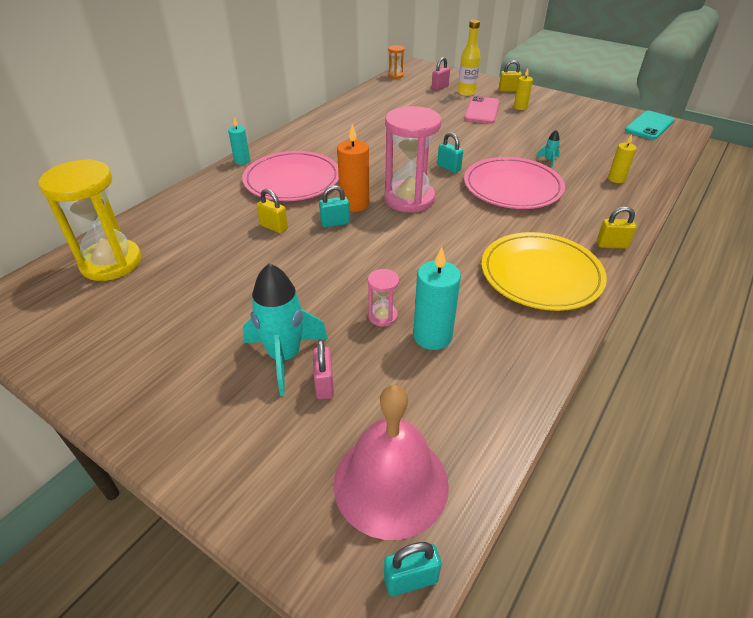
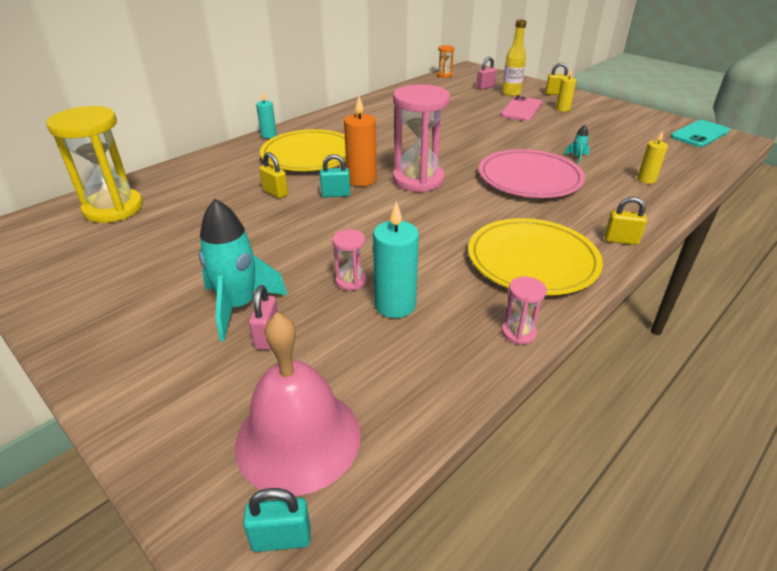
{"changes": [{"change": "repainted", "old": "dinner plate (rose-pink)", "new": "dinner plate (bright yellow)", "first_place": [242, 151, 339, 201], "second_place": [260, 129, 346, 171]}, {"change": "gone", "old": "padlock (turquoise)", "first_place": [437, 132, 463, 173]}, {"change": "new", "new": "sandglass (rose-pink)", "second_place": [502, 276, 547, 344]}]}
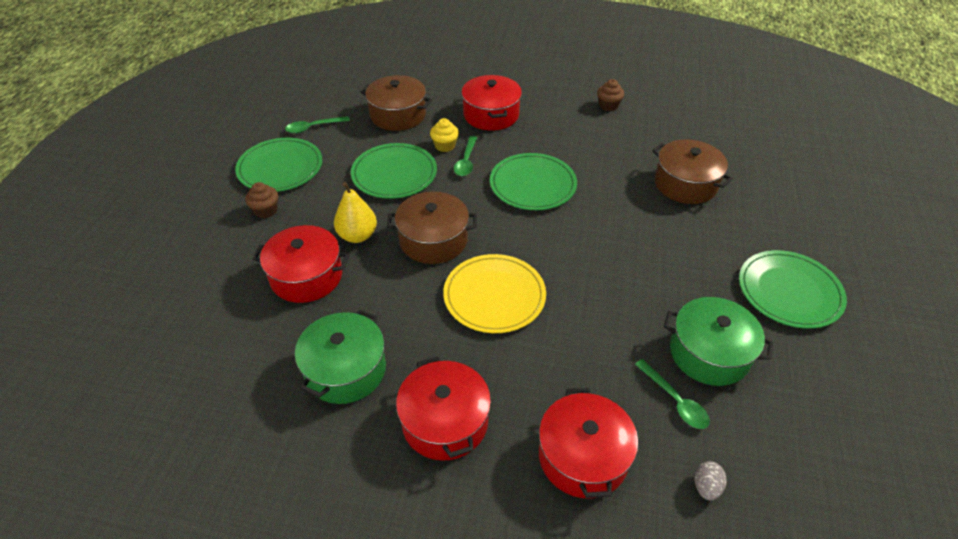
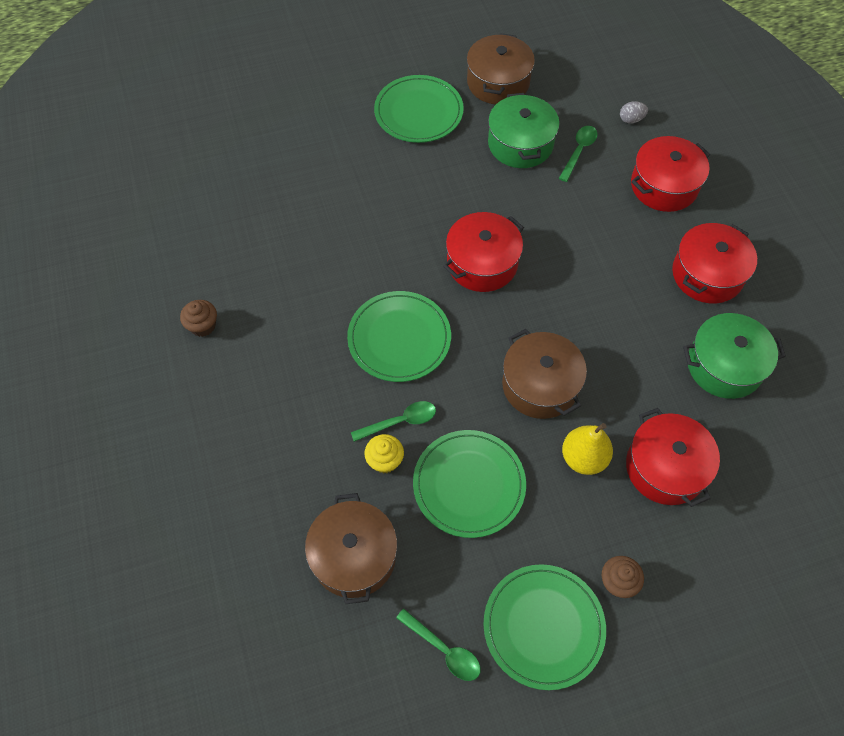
{"changes": [{"change": "gone", "old": "dinner plate (bright yellow)", "first_place": [443, 254, 546, 333]}, {"change": "shifted", "old": "cooking pot (scarlet)", "first_place": [461, 75, 522, 131], "second_place": [443, 212, 524, 292]}, {"change": "shifted", "old": "cooking pot (brown)", "first_place": [653, 139, 733, 204], "second_place": [467, 33, 535, 104]}]}
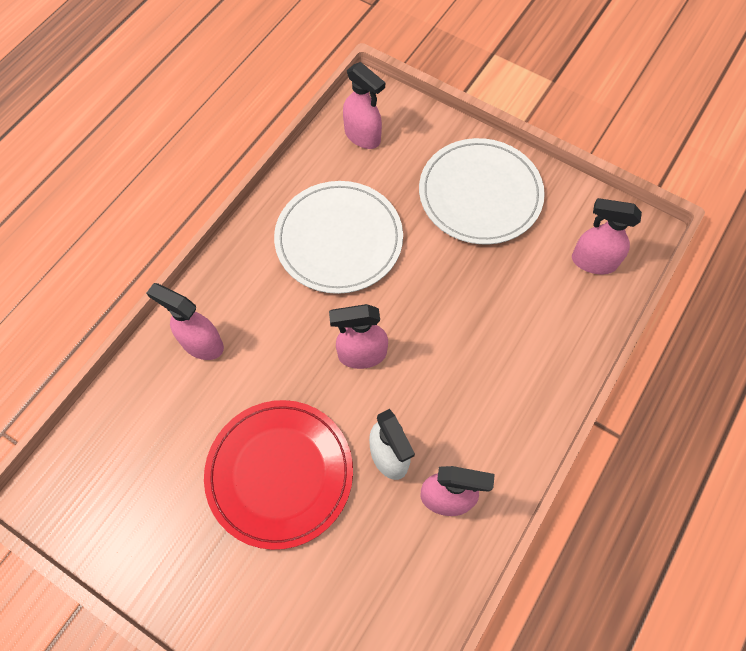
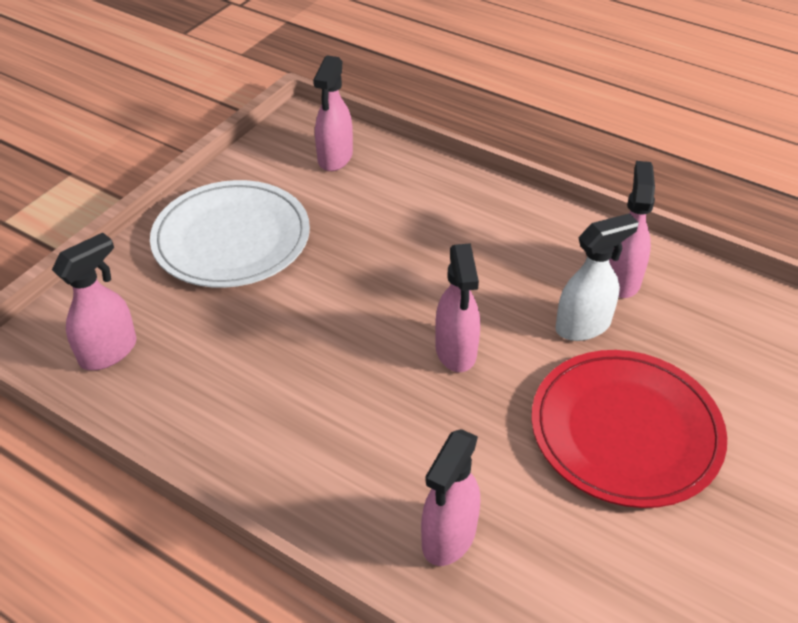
{"changes": [{"change": "gone", "old": "dinner plate (snow-white)", "first_place": [274, 181, 403, 294]}]}
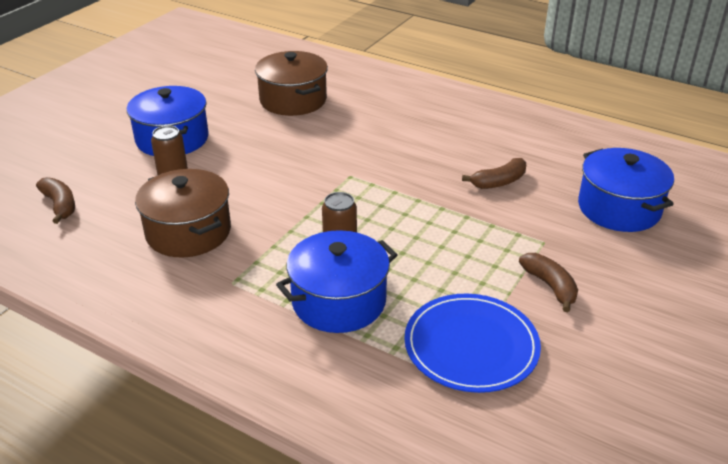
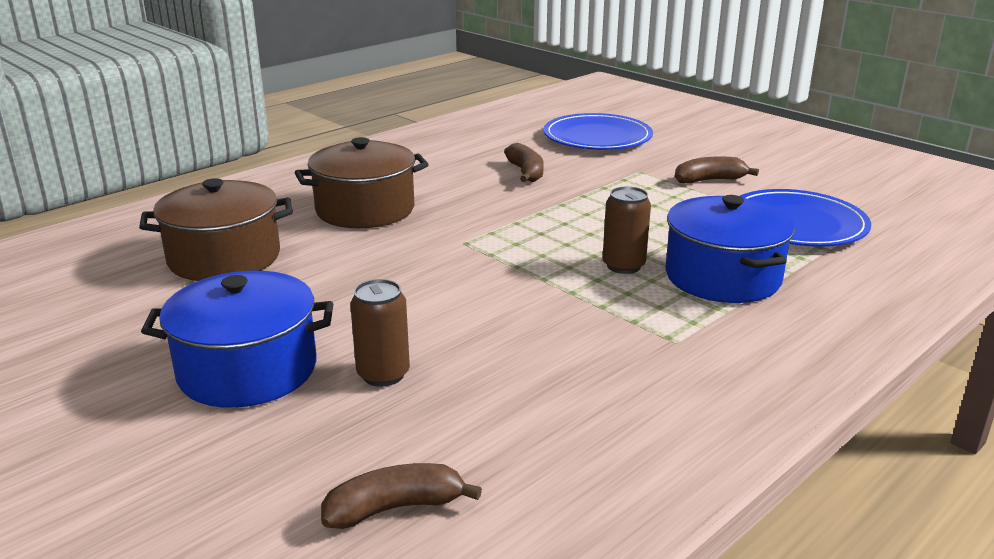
{"changes": [{"change": "shifted", "old": "cooking pot (brown)", "first_place": [135, 169, 231, 257], "second_place": [295, 137, 429, 228]}, {"change": "swapped", "old": "cooking pot (cobalt)", "new": "dinner plate (cobalt)", "first_place": [578, 148, 674, 232], "second_place": [543, 113, 653, 150]}]}
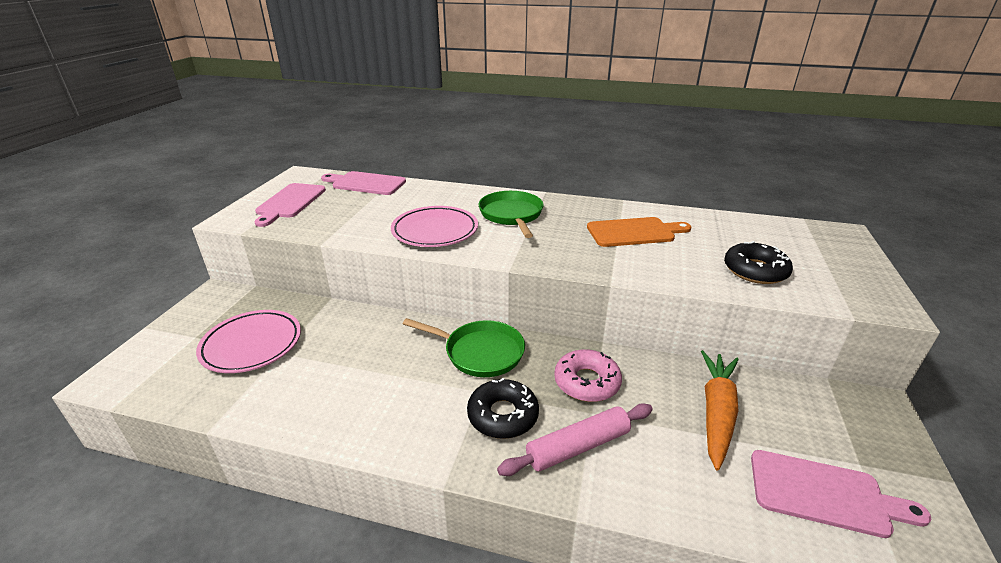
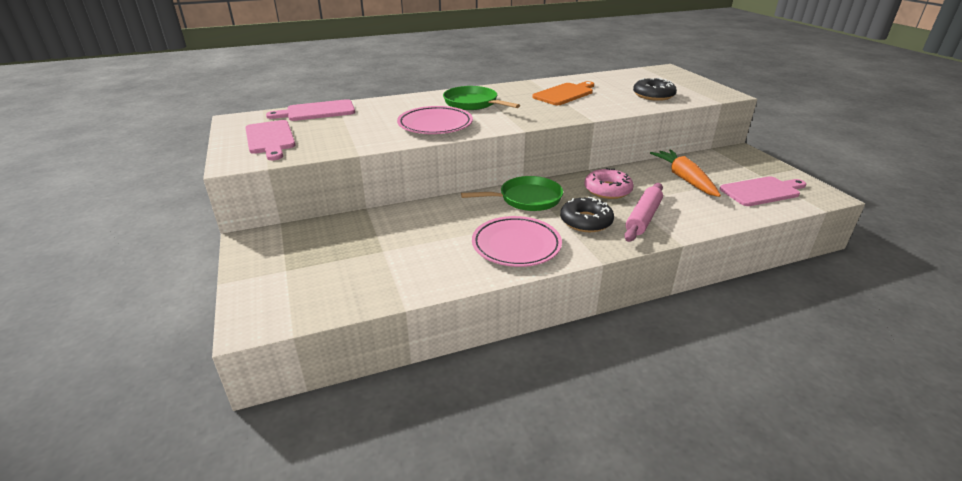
{"changes": [{"change": "shifted", "old": "dinner plate (rose-pink)", "first_place": [196, 310, 301, 373], "second_place": [472, 216, 562, 267]}]}
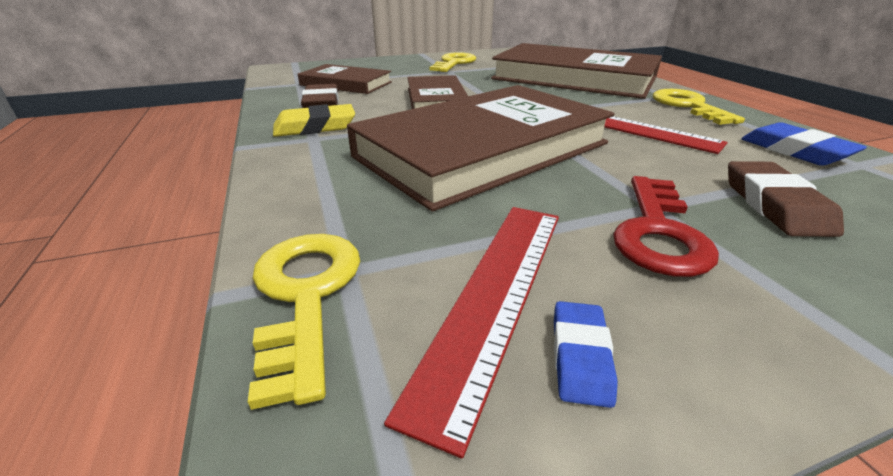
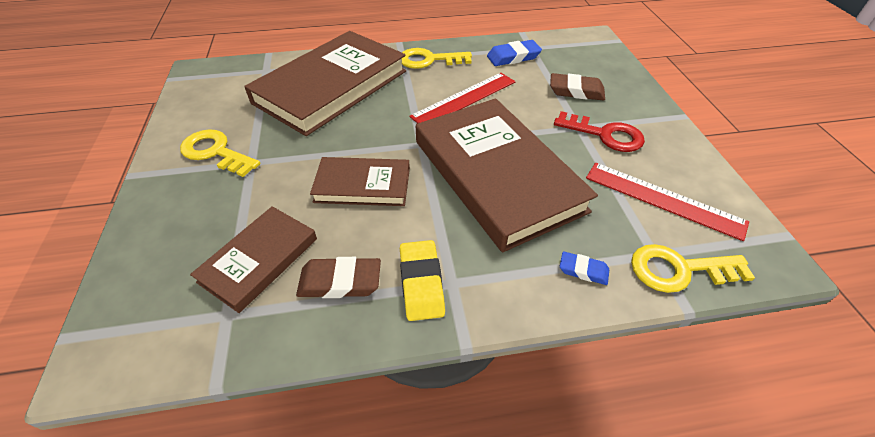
{"changes": [{"change": "shifted", "old": "pencil eraser (cobalt)", "first_place": [554, 301, 618, 408], "second_place": [560, 251, 609, 285]}]}
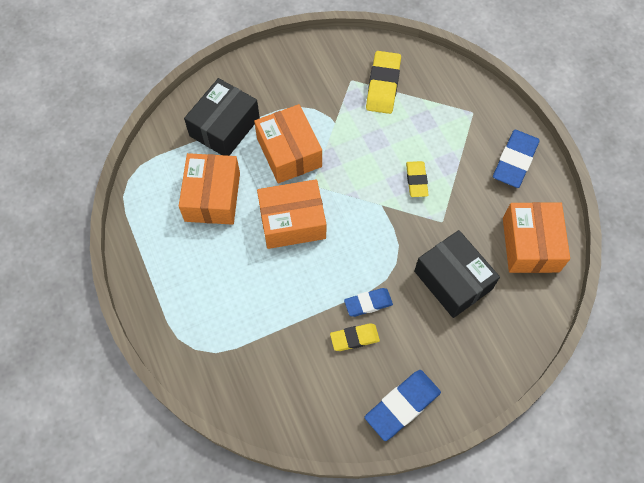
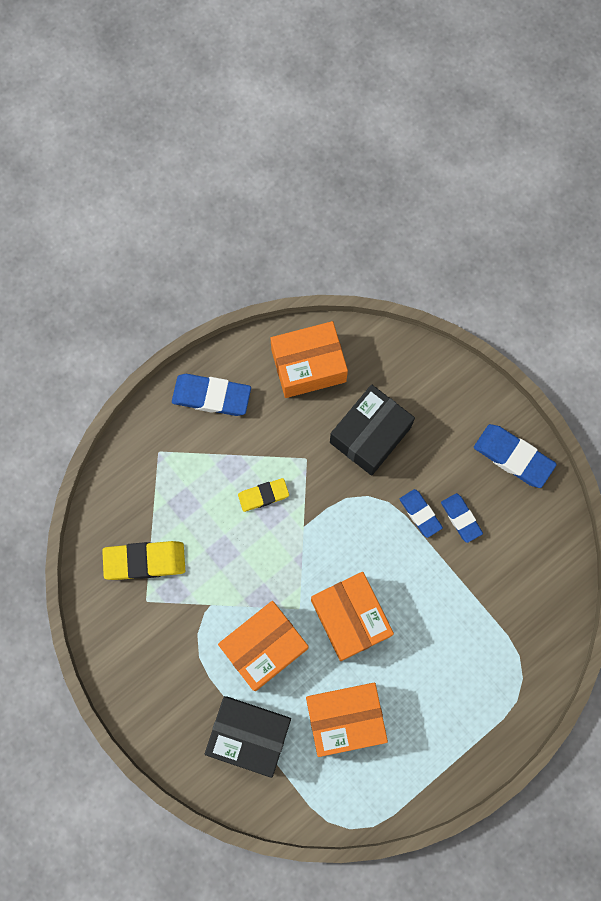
{"changes": [{"change": "repainted", "old": "pencil eraser (bright yellow)", "new": "pencil eraser (cobalt)", "first_place": [330, 323, 380, 351], "second_place": [441, 493, 483, 543]}]}
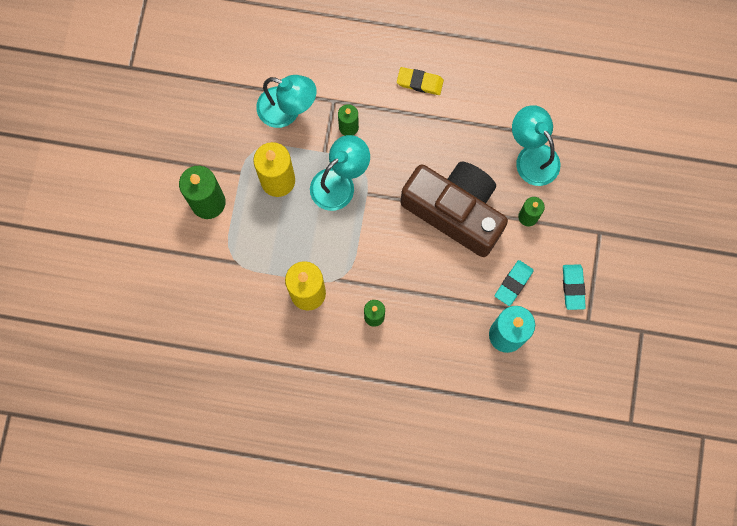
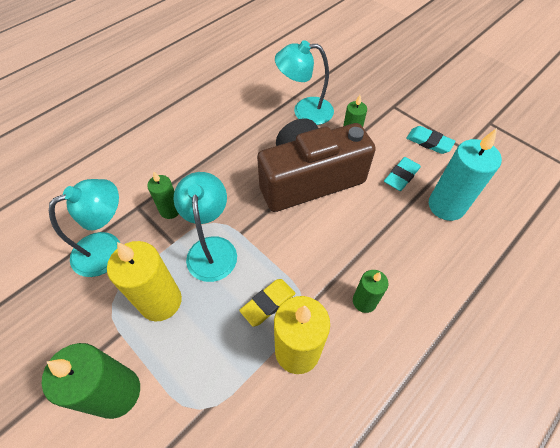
{"changes": [{"change": "shifted", "old": "pencil eraser (bright yellow)", "first_place": [397, 67, 444, 95], "second_place": [239, 279, 295, 327]}, {"change": "rotated", "old": "pencil eraser (turquoise)", "first_place": [495, 260, 534, 306], "second_place": [384, 157, 421, 191], "degrees": 60}]}
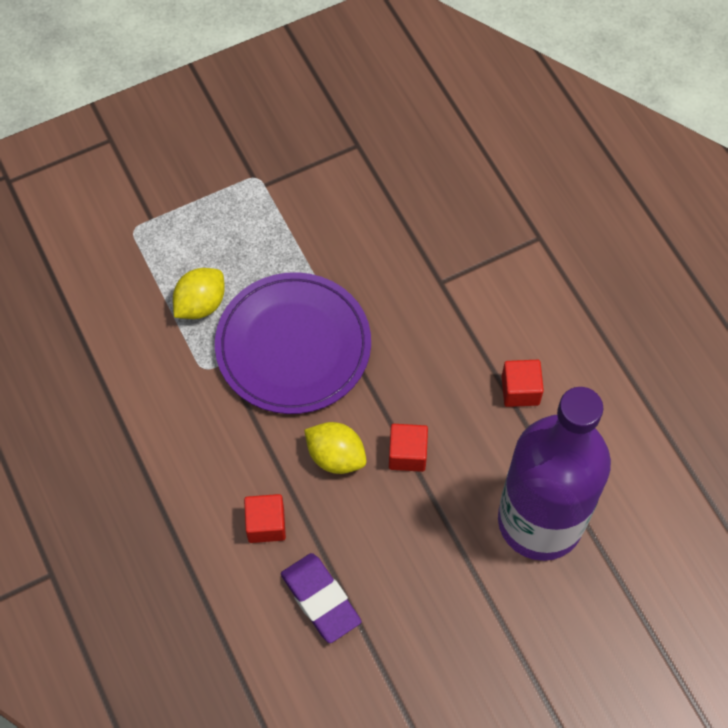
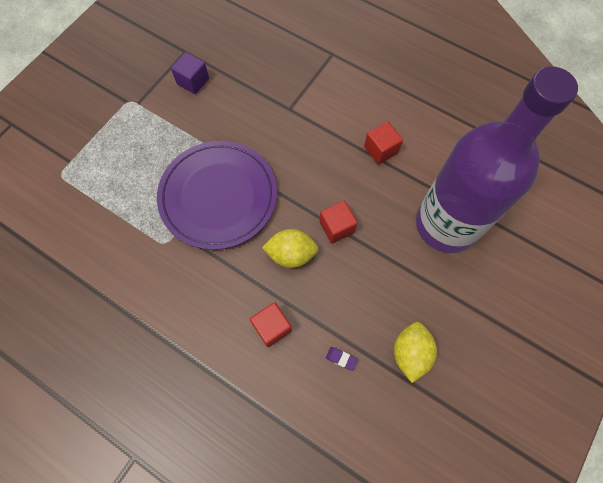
{"changes": [{"change": "shifted", "old": "lemon (bright yellow)", "first_place": [173, 268, 225, 319], "second_place": [394, 322, 437, 383]}, {"change": "scaled", "old": "pencil eraser (royal purple)", "first_place": [281, 553, 362, 643], "second_place": [326, 347, 358, 371], "factor": 0.41}, {"change": "new", "new": "block (royal purple)", "second_place": [171, 52, 209, 94]}]}
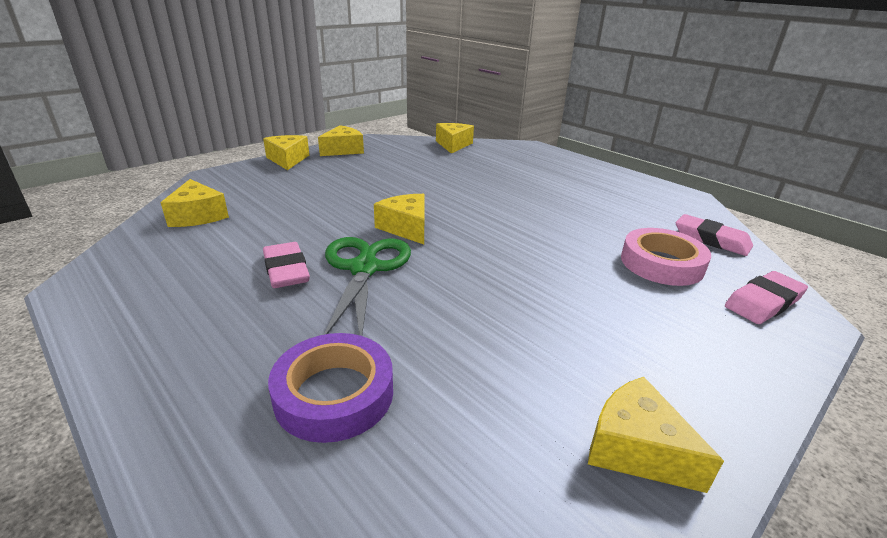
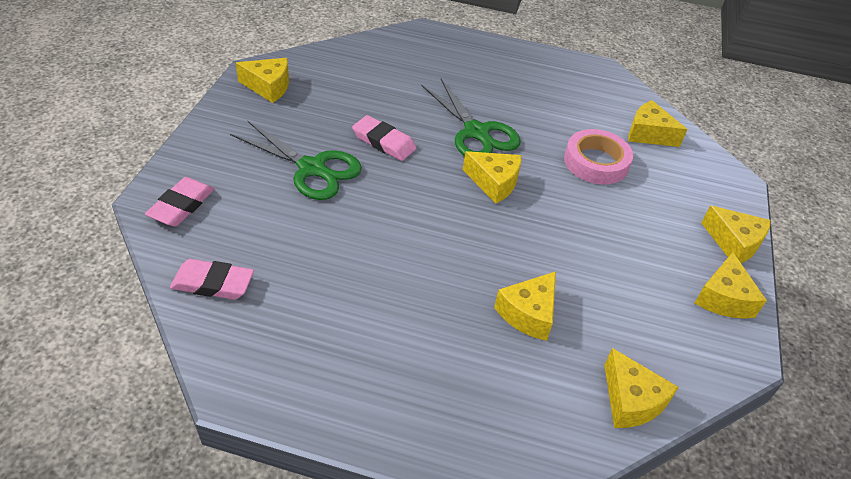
{"changes": [{"change": "shifted", "old": "pencil eraser (rose-pink)", "first_place": [263, 242, 310, 288], "second_place": [352, 115, 416, 161]}, {"change": "gone", "old": "tape (royal purple)", "first_place": [268, 333, 393, 443]}, {"change": "shifted", "old": "tape (rose-pink)", "first_place": [621, 228, 711, 286], "second_place": [564, 129, 633, 184]}, {"change": "new", "new": "scissors (emerald)", "second_place": [230, 120, 362, 200]}, {"change": "new", "new": "piece of cheese (bright yellow)", "second_place": [494, 271, 556, 341]}]}
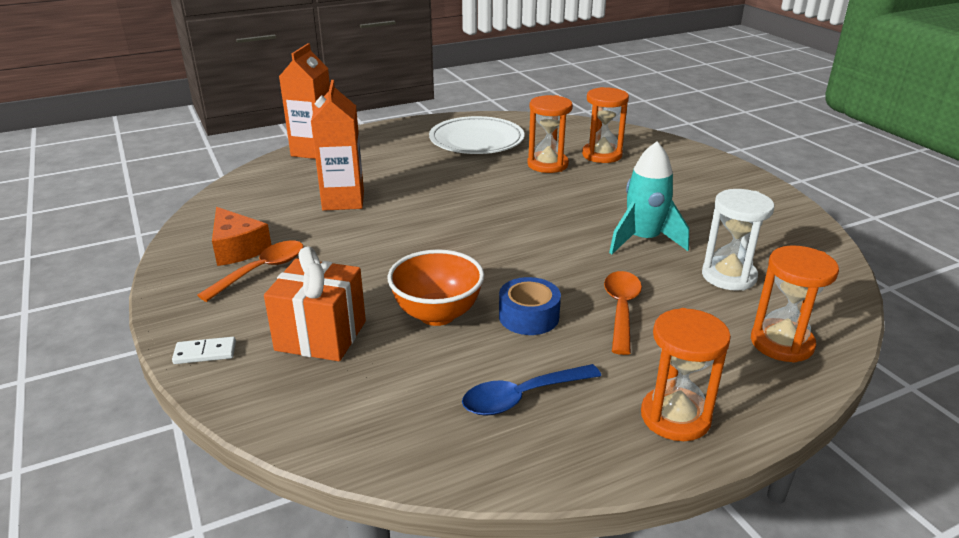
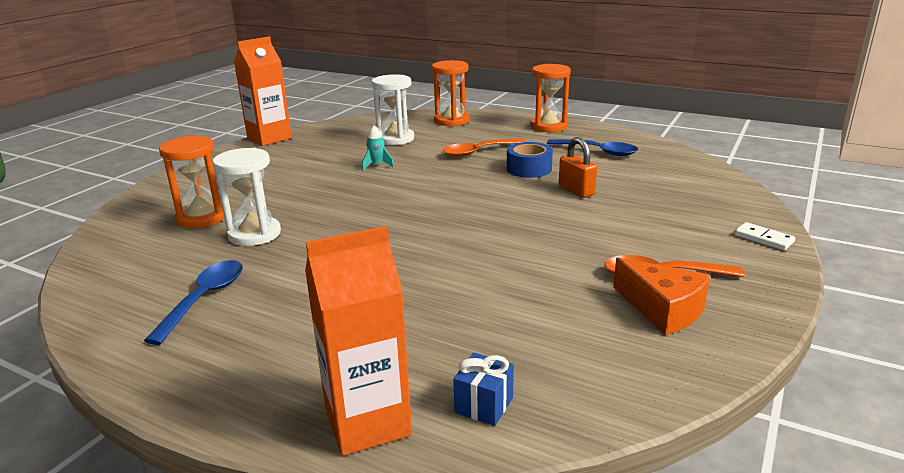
{"changes": [{"change": "rotated", "old": "piece of cheese (bright orange)", "first_place": [212, 207, 271, 266], "second_place": [613, 257, 710, 335], "degrees": 120}, {"change": "gone", "old": "present (bright orange)", "first_place": [264, 246, 366, 361]}, {"change": "shifted", "old": "milk carton (bright orange)", "first_place": [311, 80, 364, 211], "second_place": [234, 36, 292, 146]}, {"change": "swapped", "old": "serving bowl (bright orange)", "new": "padlock (bright orange)", "first_place": [388, 249, 484, 326], "second_place": [559, 137, 597, 198]}, {"change": "swapped", "old": "dinner plate (snow-white)", "new": "teaspoon (cobalt)", "first_place": [429, 116, 525, 154], "second_place": [144, 260, 243, 345]}, {"change": "repainted", "old": "sandglass (bright orange)", "new": "sandglass (snow-white)", "first_place": [527, 95, 573, 173], "second_place": [213, 148, 281, 246]}, {"change": "scaled", "old": "spaceship (turquoise)", "first_place": [609, 142, 689, 254], "second_place": [362, 125, 394, 170], "factor": 0.47}, {"change": "new", "new": "present (cobalt)", "second_place": [453, 353, 514, 426]}]}
